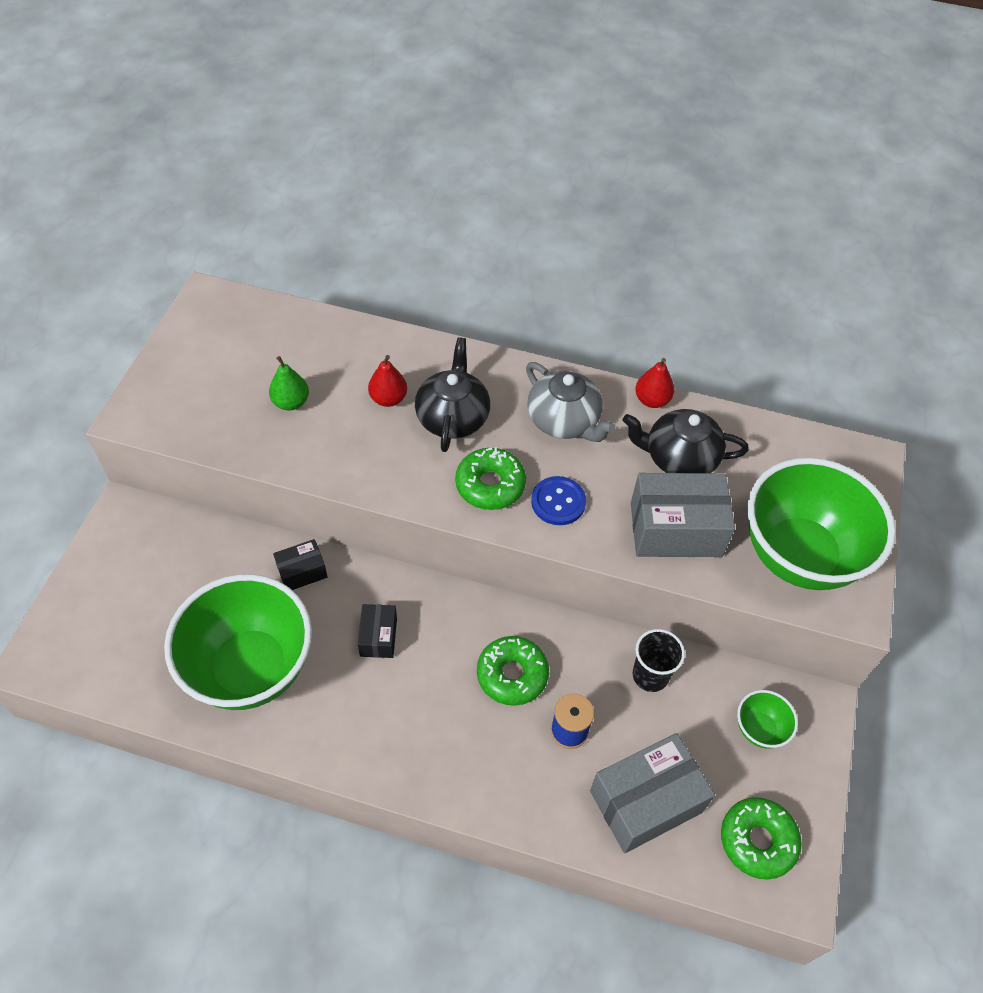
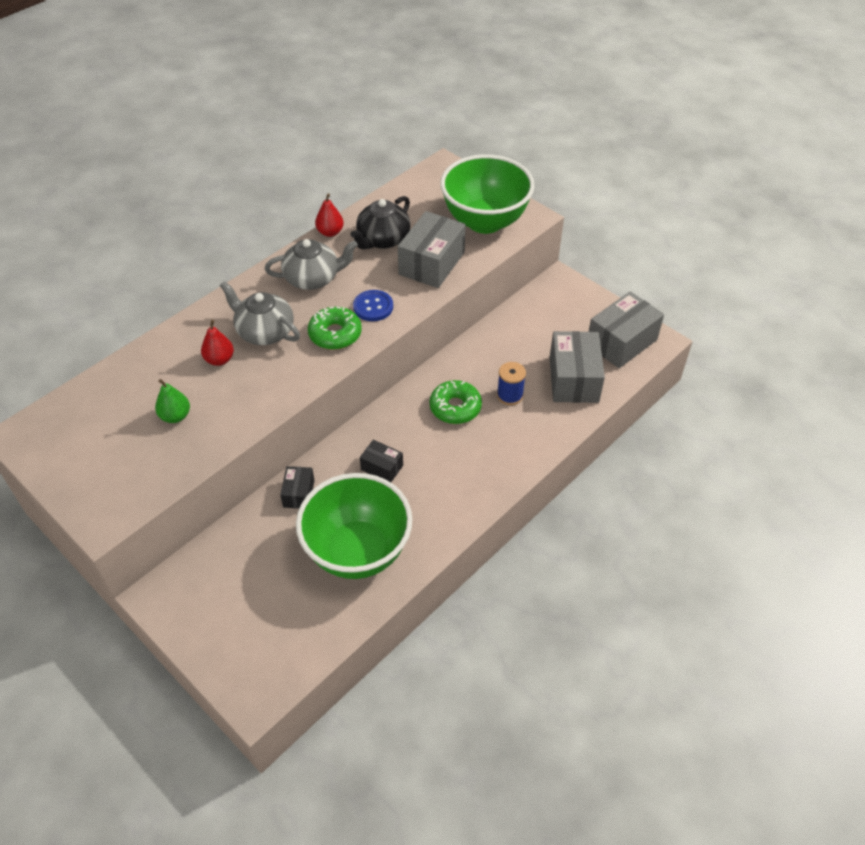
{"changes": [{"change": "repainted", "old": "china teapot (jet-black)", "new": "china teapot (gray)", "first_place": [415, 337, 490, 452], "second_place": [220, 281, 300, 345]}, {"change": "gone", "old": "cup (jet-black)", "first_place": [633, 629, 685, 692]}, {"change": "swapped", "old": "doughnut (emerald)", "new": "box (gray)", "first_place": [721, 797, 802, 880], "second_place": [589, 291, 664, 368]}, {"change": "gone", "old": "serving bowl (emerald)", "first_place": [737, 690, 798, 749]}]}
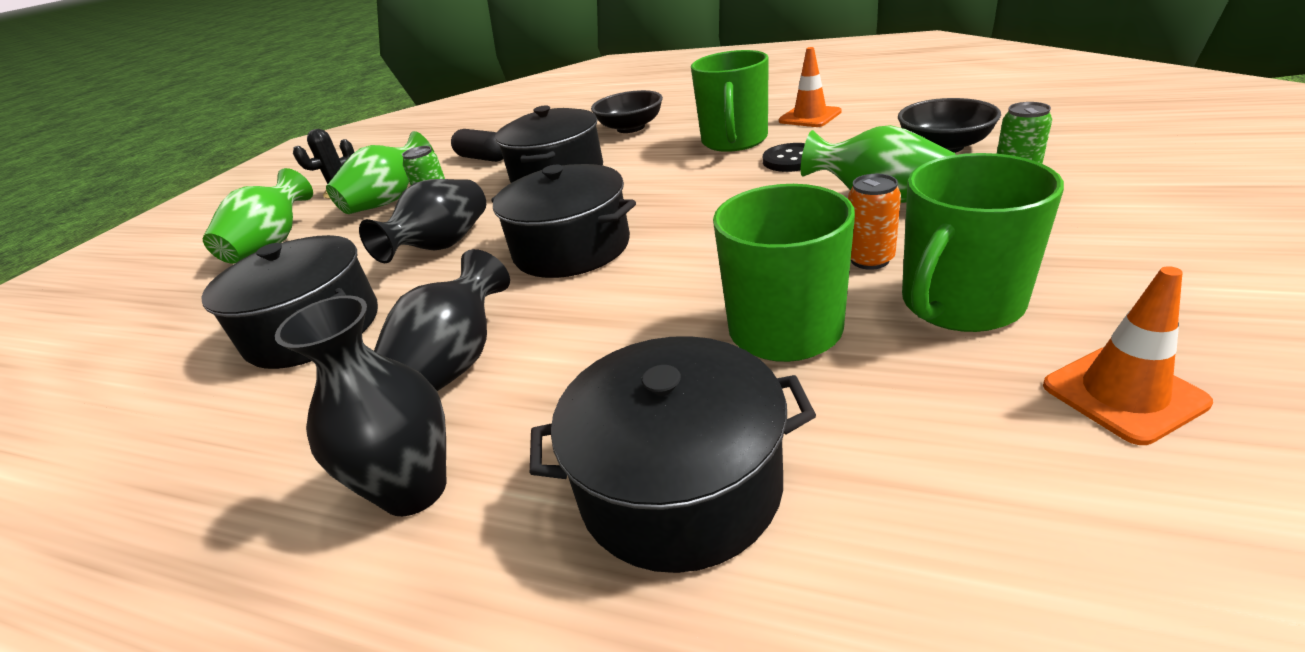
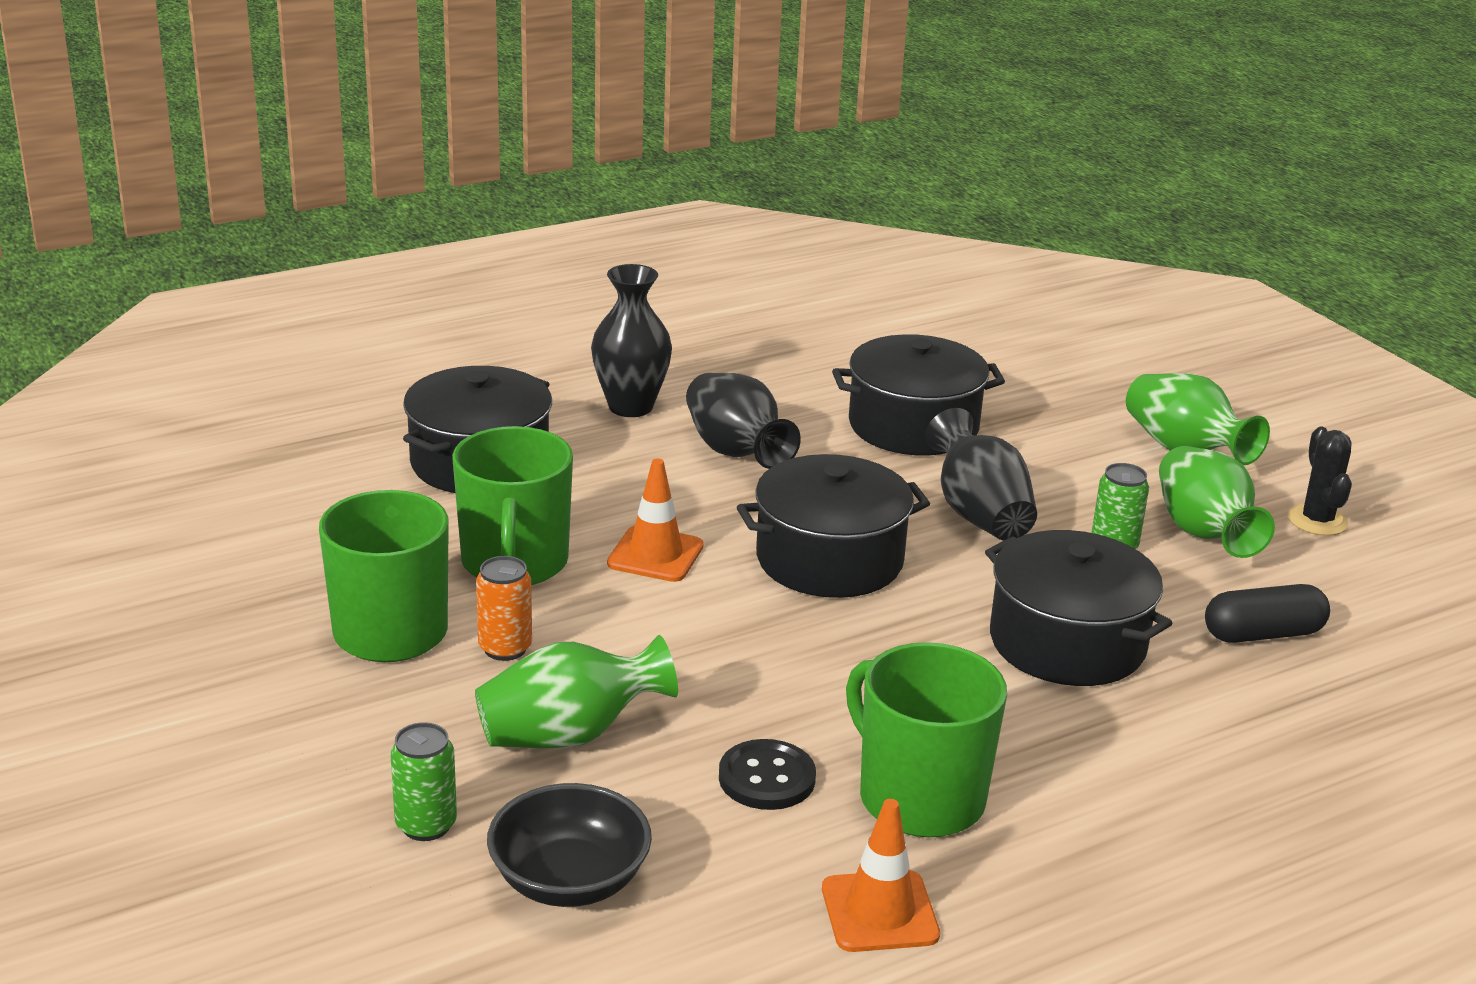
{"changes": [{"change": "gone", "old": "serving bowl (jet-black)", "first_place": [591, 90, 663, 133]}, {"change": "shifted", "old": "road cone (bright orange)", "first_place": [1043, 266, 1213, 445], "second_place": [607, 458, 704, 582]}]}
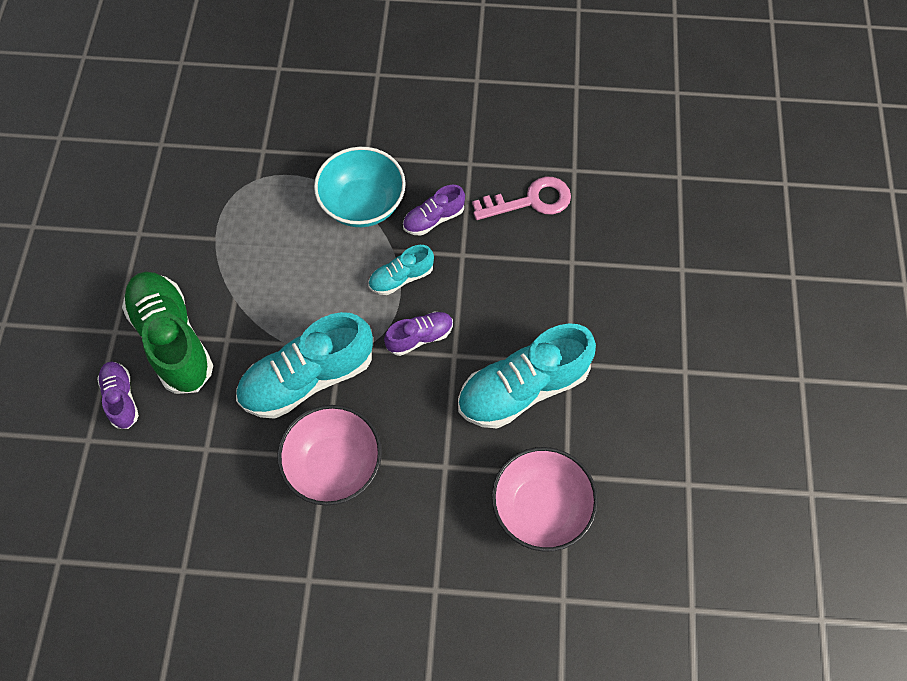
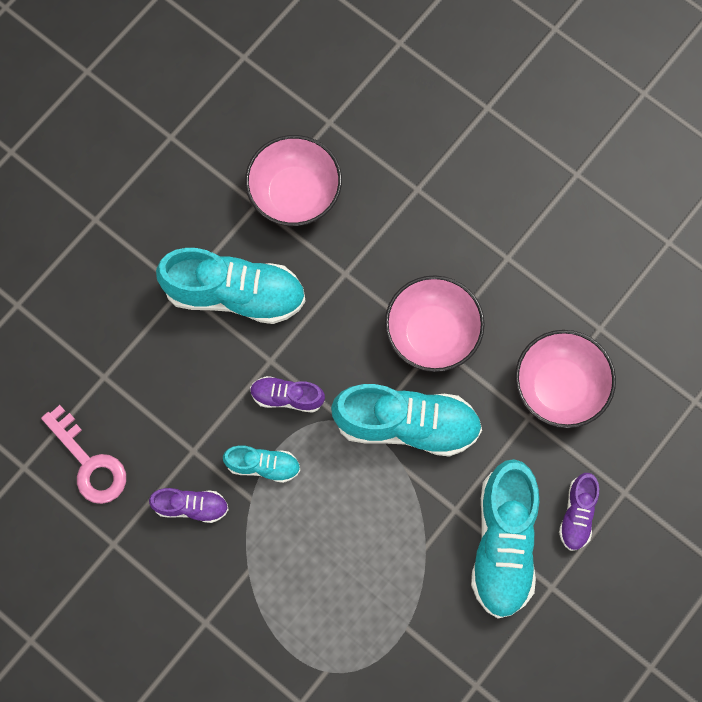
{"changes": [{"change": "repainted", "old": "shoe (emerald)", "new": "shoe (turquoise)", "first_place": [122, 272, 213, 394], "second_place": [471, 459, 539, 618]}, {"change": "gone", "old": "serving bowl (turquoise)", "first_place": [314, 147, 406, 227]}, {"change": "rotated", "old": "latchkey (rose-pink)", "first_place": [472, 177, 571, 220], "second_place": [41, 405, 126, 504], "degrees": -150}, {"change": "new", "new": "serving bowl (rose-pink)", "second_place": [515, 330, 616, 428]}]}
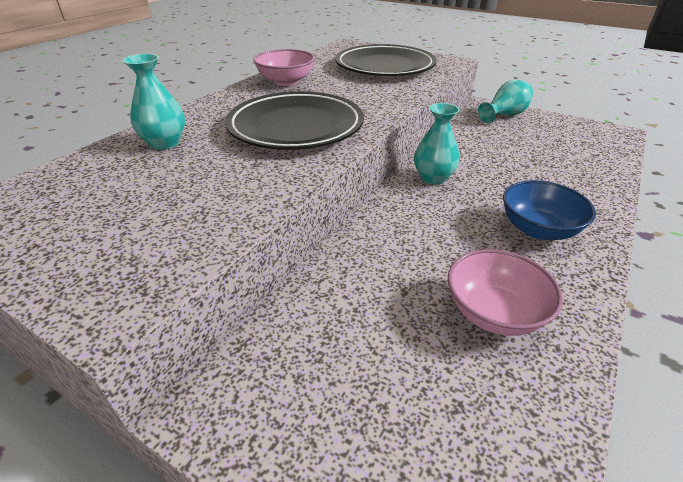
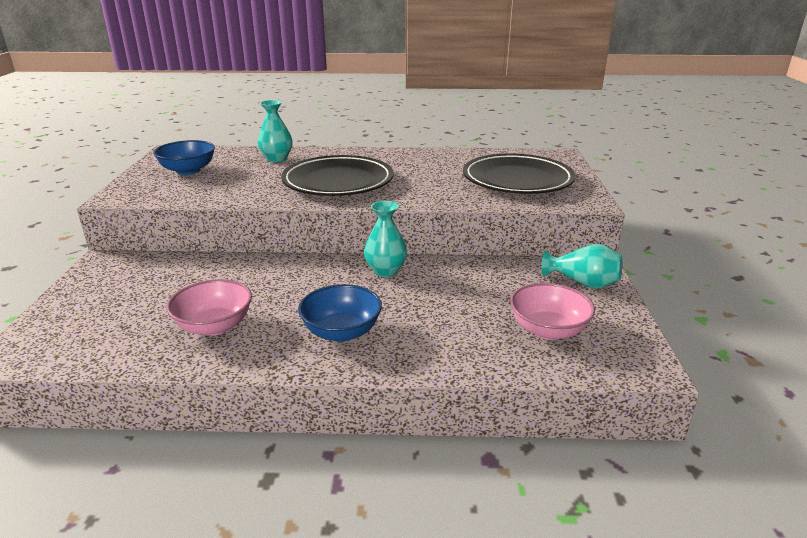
{"changes": [{"change": "shifted", "old": "serving bowl (rose-pink)", "first_place": [253, 49, 315, 86], "second_place": [510, 283, 595, 340]}, {"change": "new", "new": "serving bowl (cobalt)", "second_place": [153, 140, 215, 175]}]}
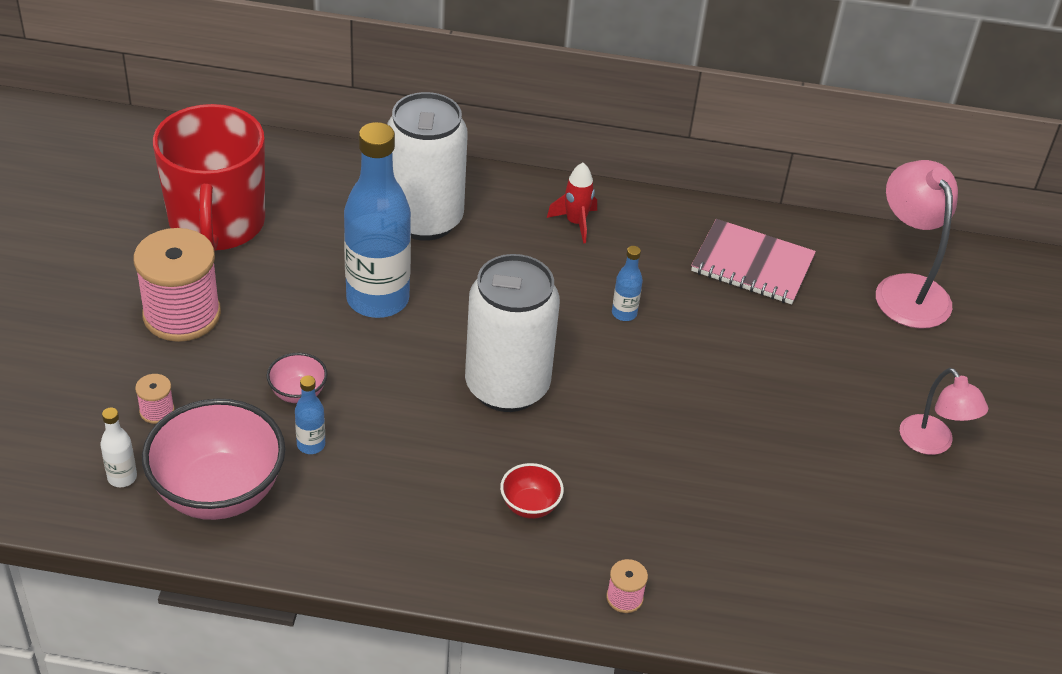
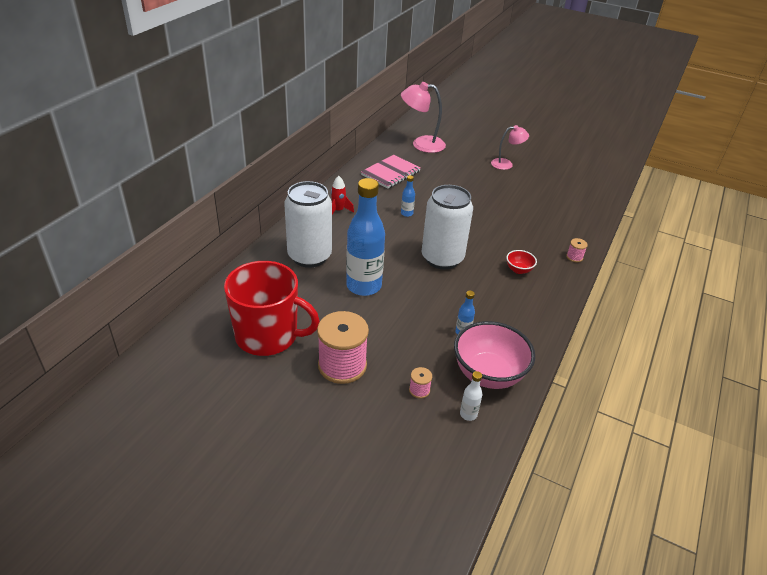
{"changes": [{"change": "gone", "old": "serving bowl (rose-pink)", "first_place": [267, 353, 328, 403]}]}
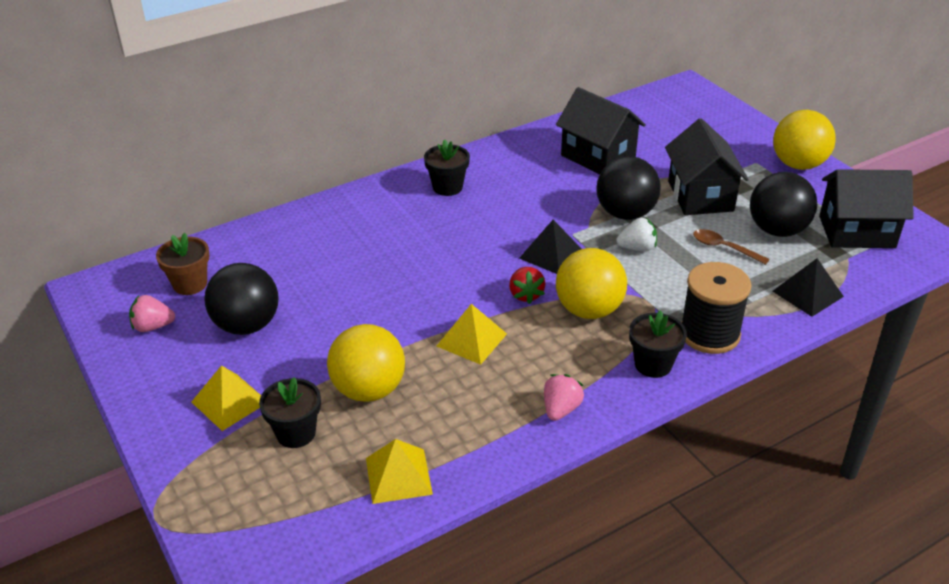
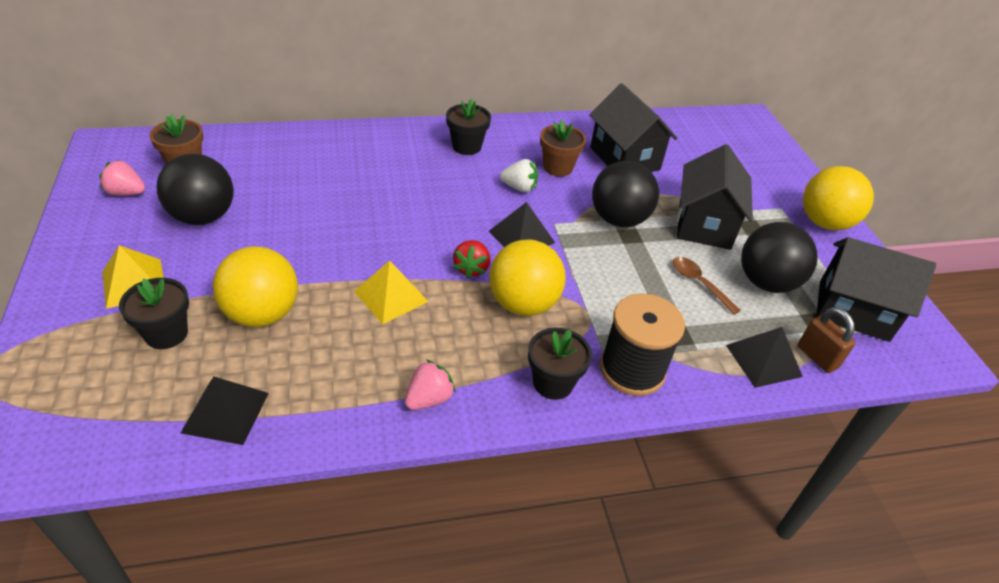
{"changes": [{"change": "repainted", "old": "pyramid shape (bright yellow)", "new": "pyramid shape (jet-black)", "first_place": [366, 439, 433, 504], "second_place": [181, 377, 269, 445]}, {"change": "shifted", "old": "strawberry (snow-white)", "first_place": [616, 217, 657, 251], "second_place": [500, 159, 538, 192]}, {"change": "new", "new": "flower pot (brown)", "second_place": [540, 120, 586, 177]}, {"change": "new", "new": "padlock (brown)", "second_place": [798, 307, 855, 373]}]}
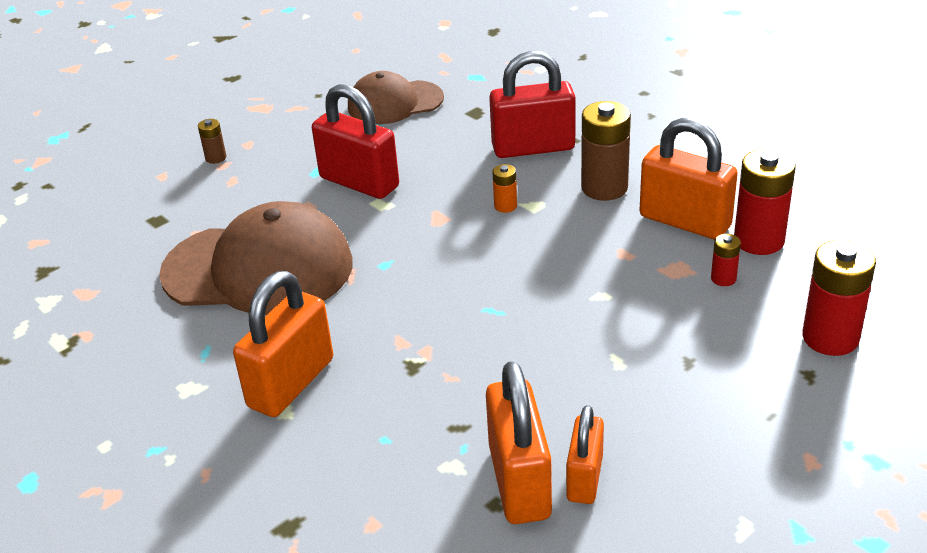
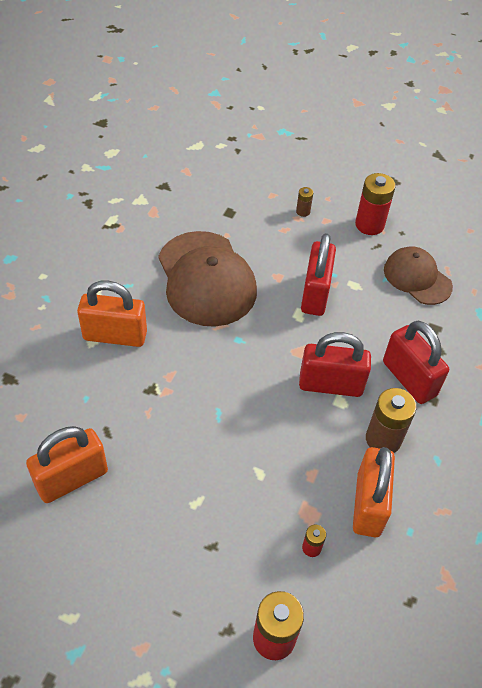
{"changes": [{"change": "swapped", "old": "AA battery (bright orange)", "new": "padlock (scarlet)", "first_place": [493, 164, 517, 213], "second_place": [299, 332, 371, 397]}, {"change": "gone", "old": "padlock (bright orange)", "first_place": [566, 405, 604, 504]}, {"change": "shifted", "old": "AA battery (scarlet)", "first_place": [734, 149, 796, 255], "second_place": [355, 173, 396, 235]}]}
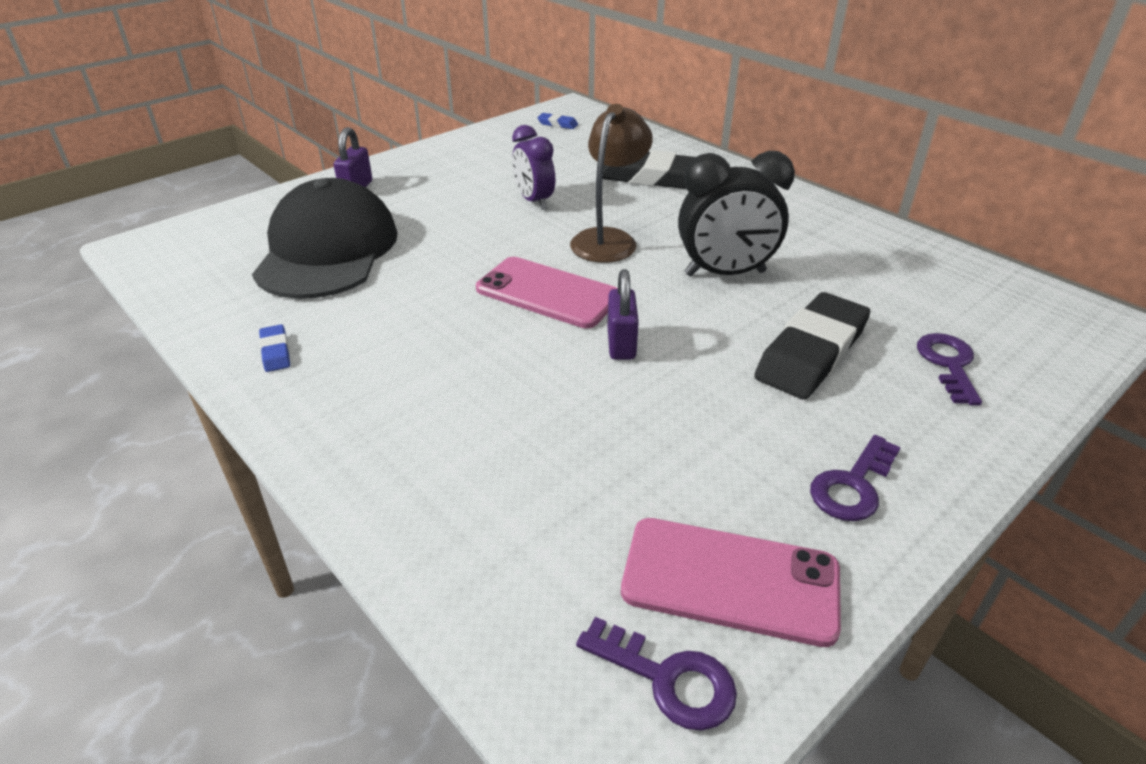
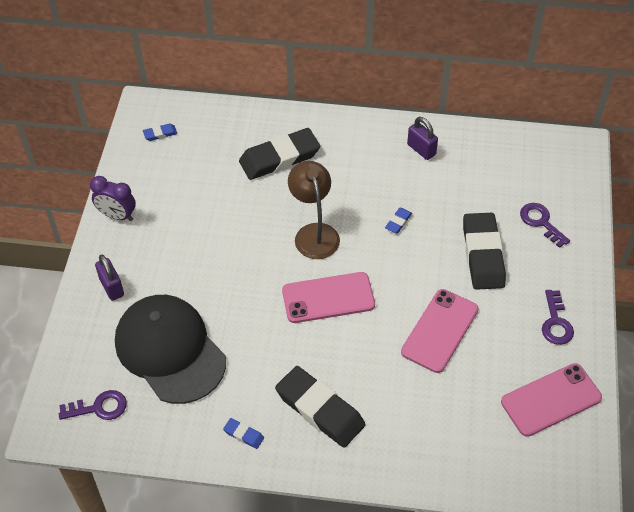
{"changes": [{"change": "shifted", "old": "clock (royal purple)", "first_place": [512, 125, 555, 210], "second_place": [90, 176, 136, 221]}, {"change": "shifted", "old": "latchkey (royal purple)", "first_place": [576, 617, 737, 731], "second_place": [59, 390, 127, 420]}, {"change": "shifted", "old": "padlock (royal purple)", "first_place": [607, 269, 639, 360], "second_place": [407, 117, 438, 160]}, {"change": "swapped", "old": "clock (jet-black)", "new": "pencil eraser (cobalt)", "first_place": [678, 151, 795, 277], "second_place": [385, 207, 412, 233]}, {"change": "new", "new": "pencil eraser (jet-black)", "second_place": [275, 366, 365, 448]}, {"change": "new", "new": "mobile phone (rose-pink)", "second_place": [401, 289, 478, 373]}]}
